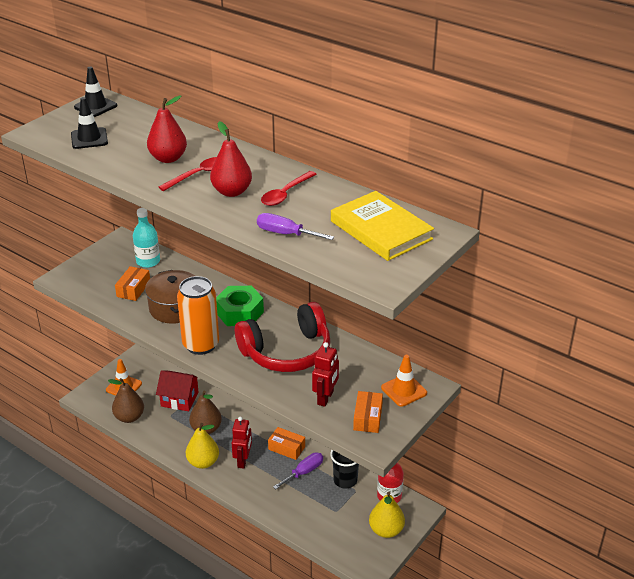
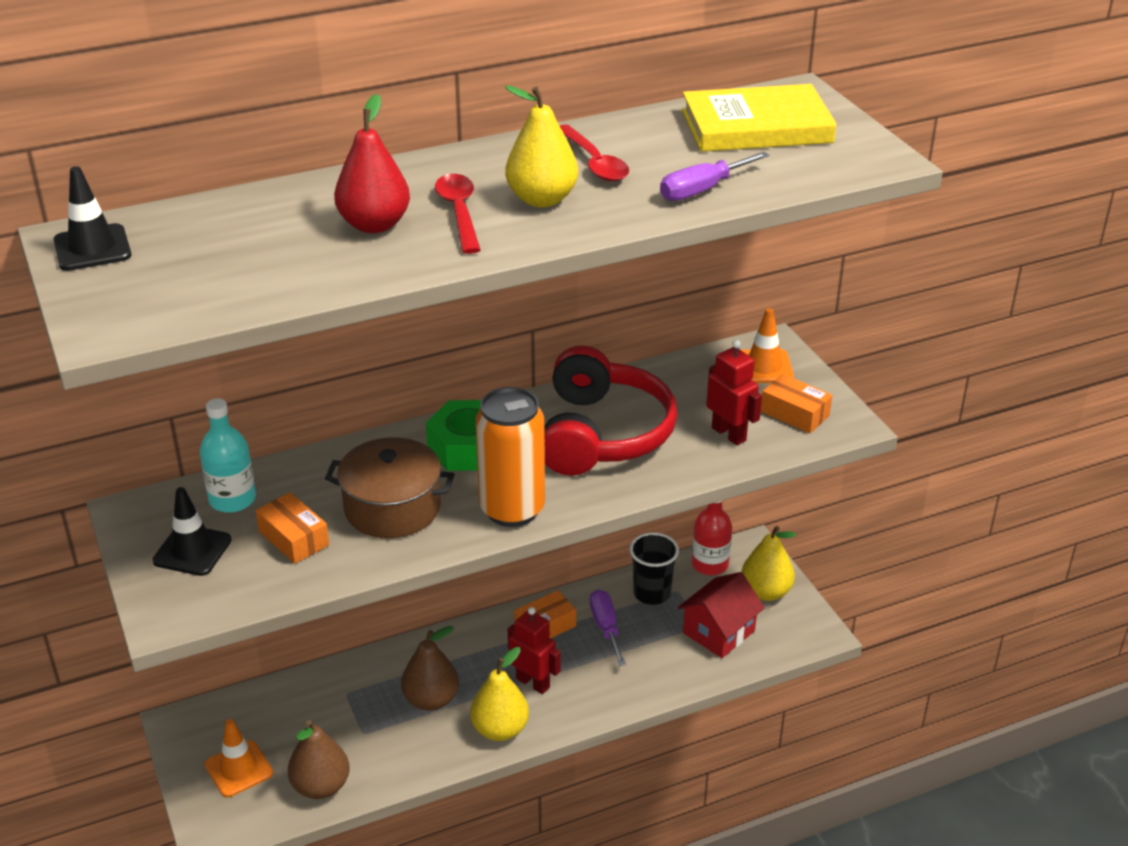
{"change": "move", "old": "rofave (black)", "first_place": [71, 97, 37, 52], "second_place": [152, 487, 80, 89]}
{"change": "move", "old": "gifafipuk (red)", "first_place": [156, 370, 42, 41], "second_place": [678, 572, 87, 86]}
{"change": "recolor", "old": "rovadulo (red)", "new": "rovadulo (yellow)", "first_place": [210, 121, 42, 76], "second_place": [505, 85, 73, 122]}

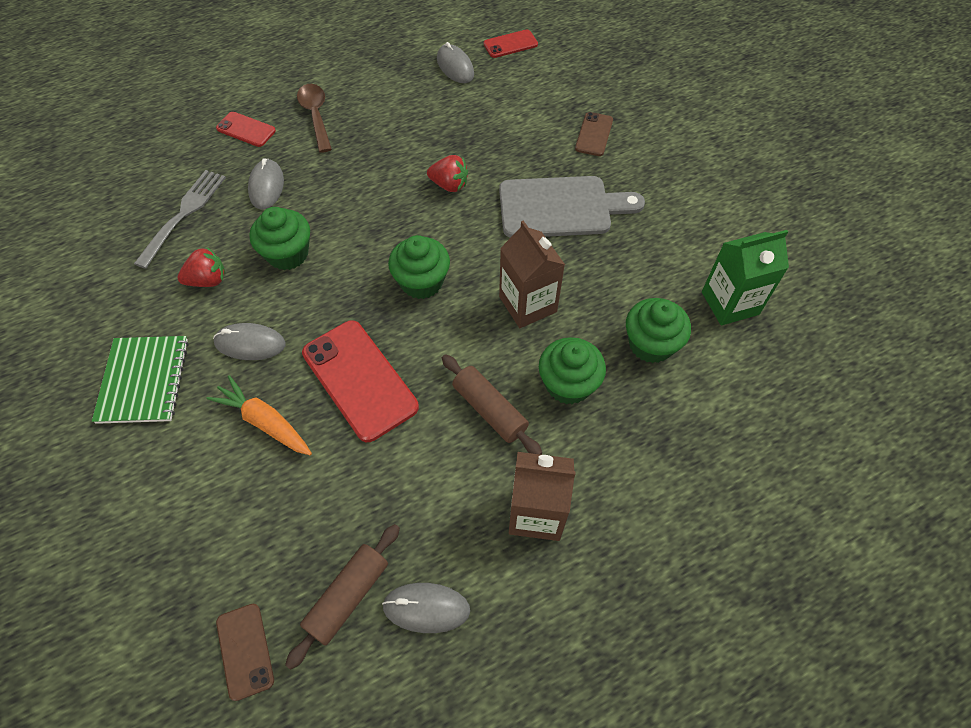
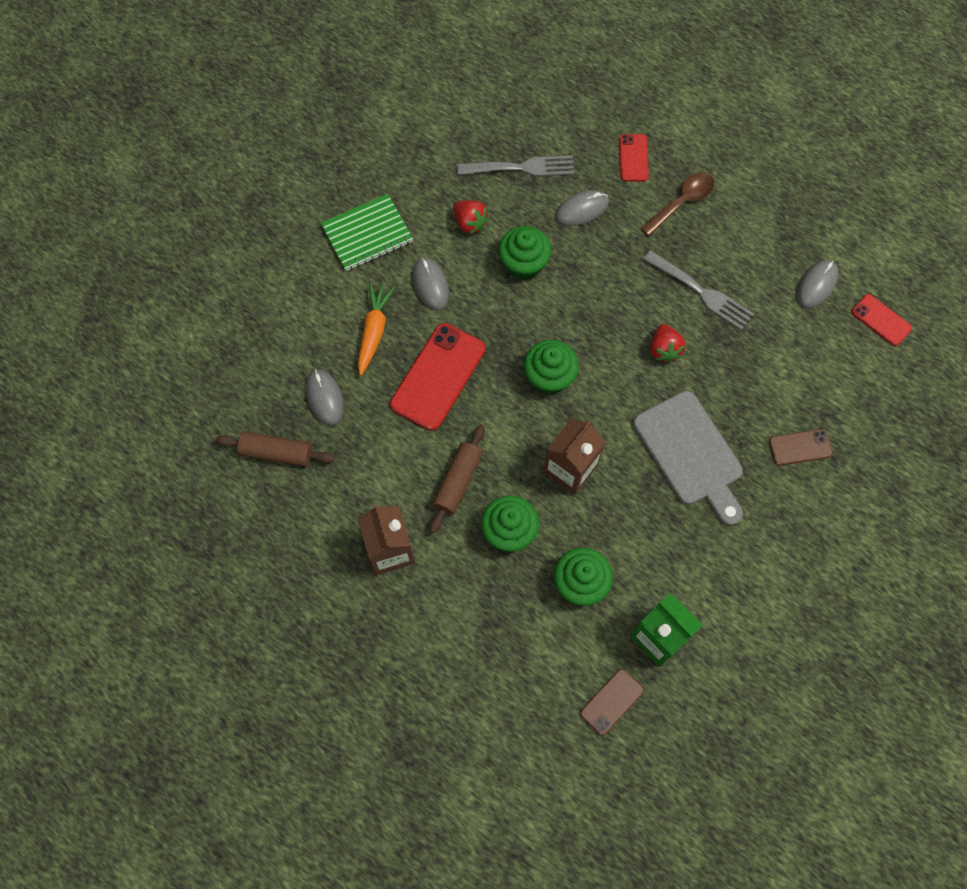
{"change": "move", "old": "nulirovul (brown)", "first_place": [216, 604, 58, 97], "second_place": [580, 669, 64, 66]}
{"change": "move", "old": "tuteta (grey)", "first_place": [382, 583, 88, 50], "second_place": [306, 369, 38, 57]}
{"change": "insert", "new": "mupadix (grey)", "second_place": [643, 250, 111, 80]}

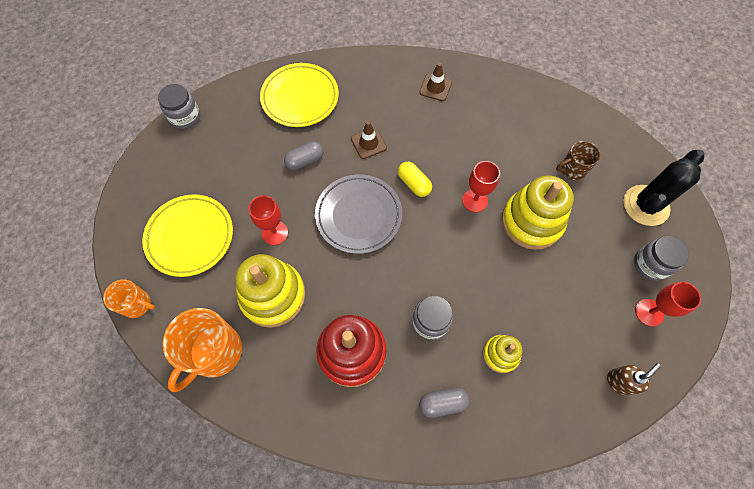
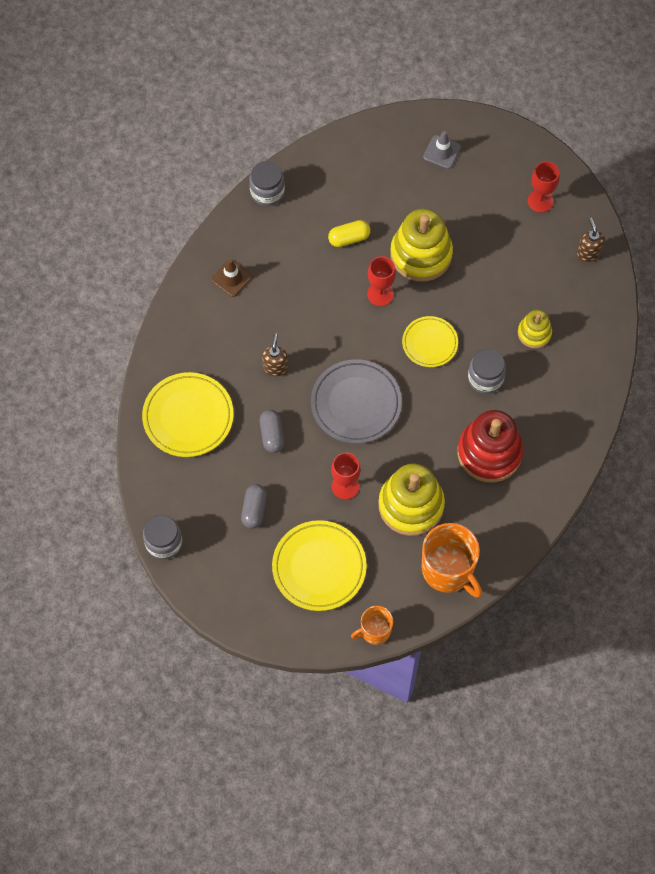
{"change": "rotate", "old": "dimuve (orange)", "first_place": [103, 279, 52, 39], "second_place": [351, 606, 42, 39], "degrees": -150}
{"change": "replace", "old": "rofave (brown)", "new": "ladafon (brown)", "first_place": [351, 121, 36, 38], "second_place": [262, 333, 26, 43]}
{"change": "move", "old": "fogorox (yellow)", "first_place": [398, 162, 34, 35], "second_place": [328, 220, 42, 27]}
{"change": "move", "old": "fogorox (grey)", "first_place": [419, 387, 51, 31], "second_place": [241, 484, 26, 45]}
{"change": "delete", "old": "dimuve (brown)", "first_place": [556, 141, 44, 39]}
{"change": "replace", "old": "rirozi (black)", "new": "rofave (grey)", "first_place": [623, 150, 81, 76], "second_place": [423, 131, 38, 38]}
{"change": "move", "old": "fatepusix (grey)", "first_place": [634, 236, 55, 45], "second_place": [249, 161, 36, 45]}
{"change": "insert", "new": "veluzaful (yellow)", "second_place": [402, 316, 56, 51]}

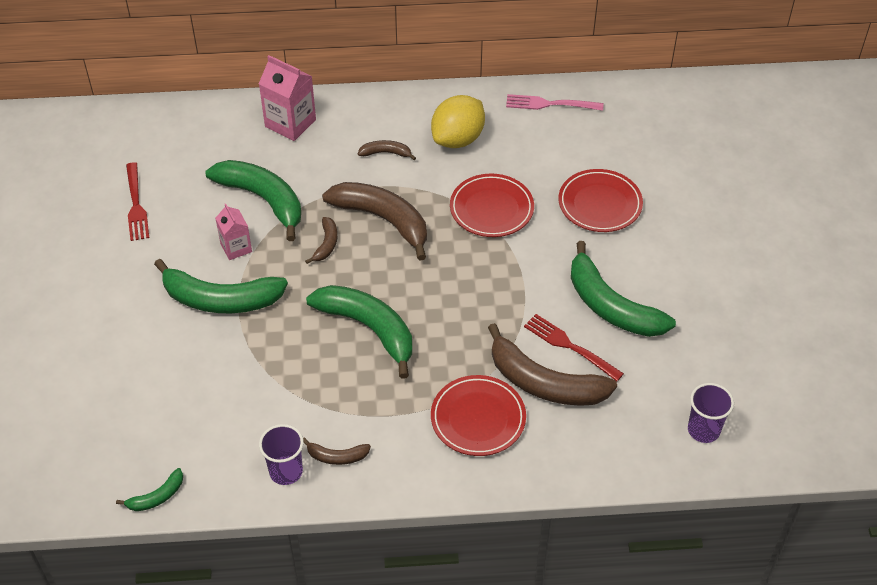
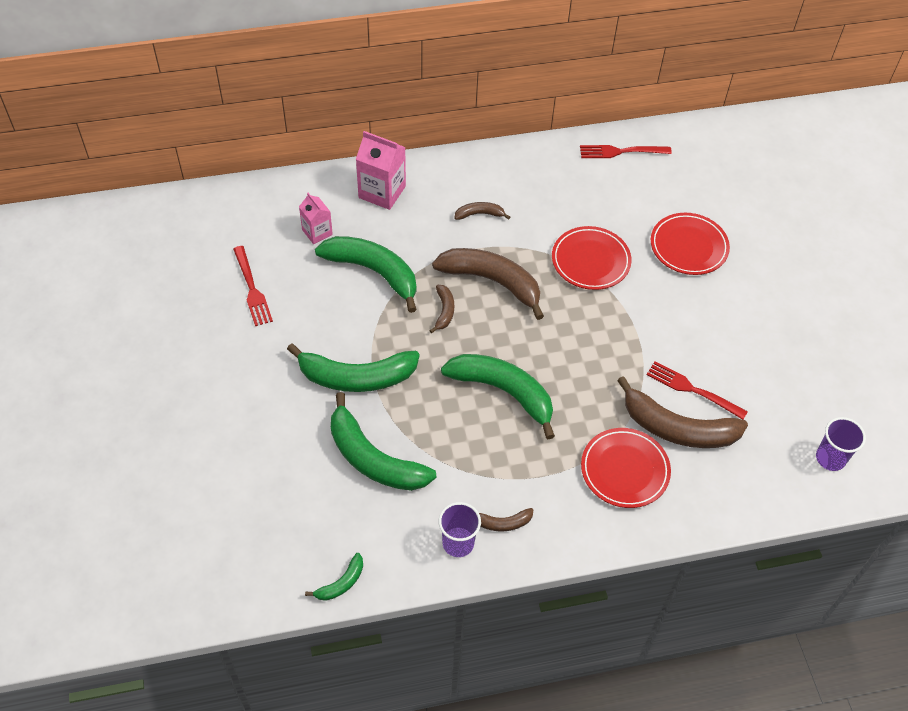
{"change": "move", "old": "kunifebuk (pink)", "first_place": [216, 204, 36, 56], "second_place": [299, 193, 34, 51]}
{"change": "delete", "old": "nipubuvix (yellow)", "first_place": [431, 95, 54, 53]}
{"change": "recolor", "old": "mupadix (pink)", "new": "mupadix (red)", "first_place": [506, 94, 97, 17], "second_place": [580, 145, 92, 13]}
{"change": "move", "old": "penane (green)", "first_place": [571, 241, 105, 96], "second_place": [331, 392, 105, 99]}

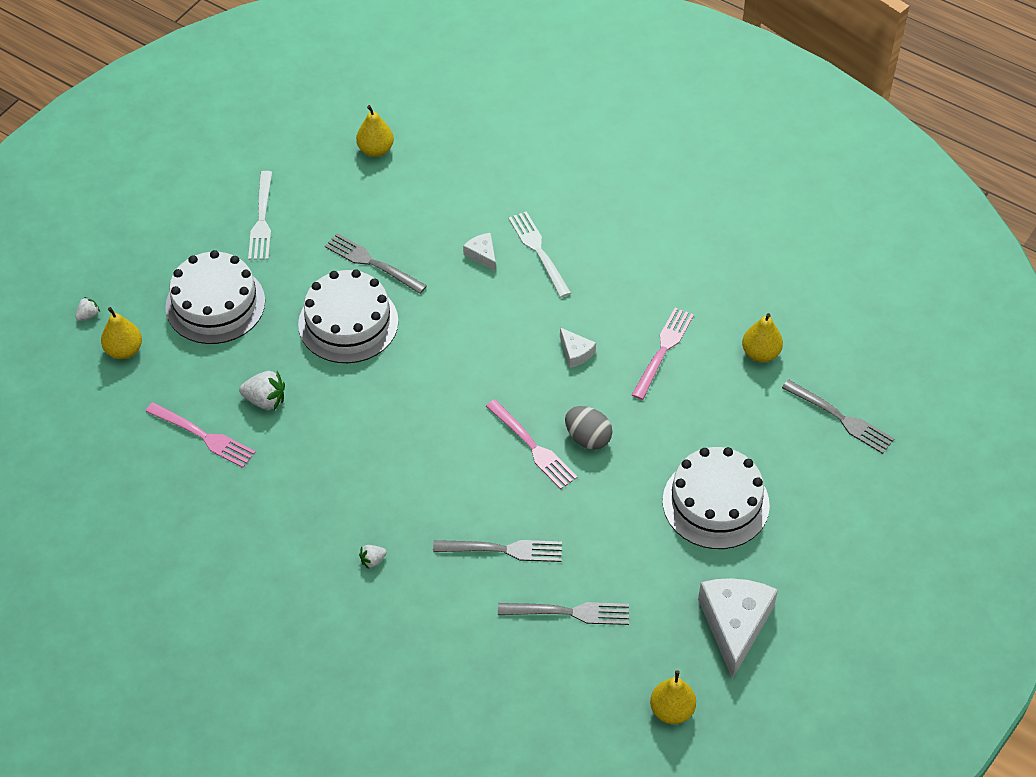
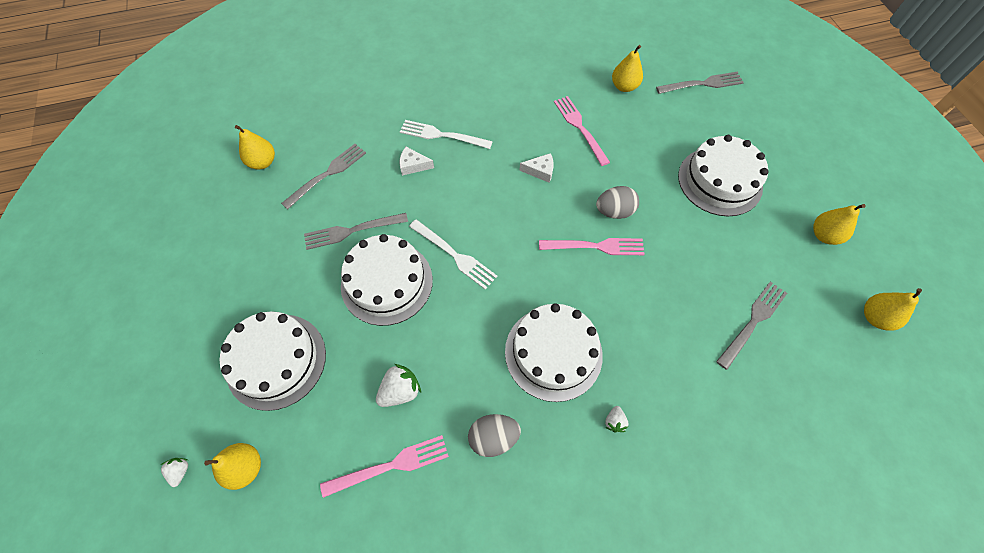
{"change": "move", "old": "mupadix (white)", "first_place": [248, 171, 24, 89], "second_place": [409, 219, 88, 71]}
{"change": "move", "old": "mupadix (grey)", "first_place": [433, 540, 129, 22], "second_place": [281, 144, 85, 66]}
{"change": "replace", "old": "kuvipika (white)", "new": "rovadulo (yellow)", "first_place": [698, 578, 80, 101], "second_place": [813, 204, 53, 41]}
{"change": "insert", "new": "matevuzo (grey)", "second_place": [468, 414, 53, 43]}
{"change": "insert", "new": "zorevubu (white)", "second_place": [505, 303, 98, 99]}

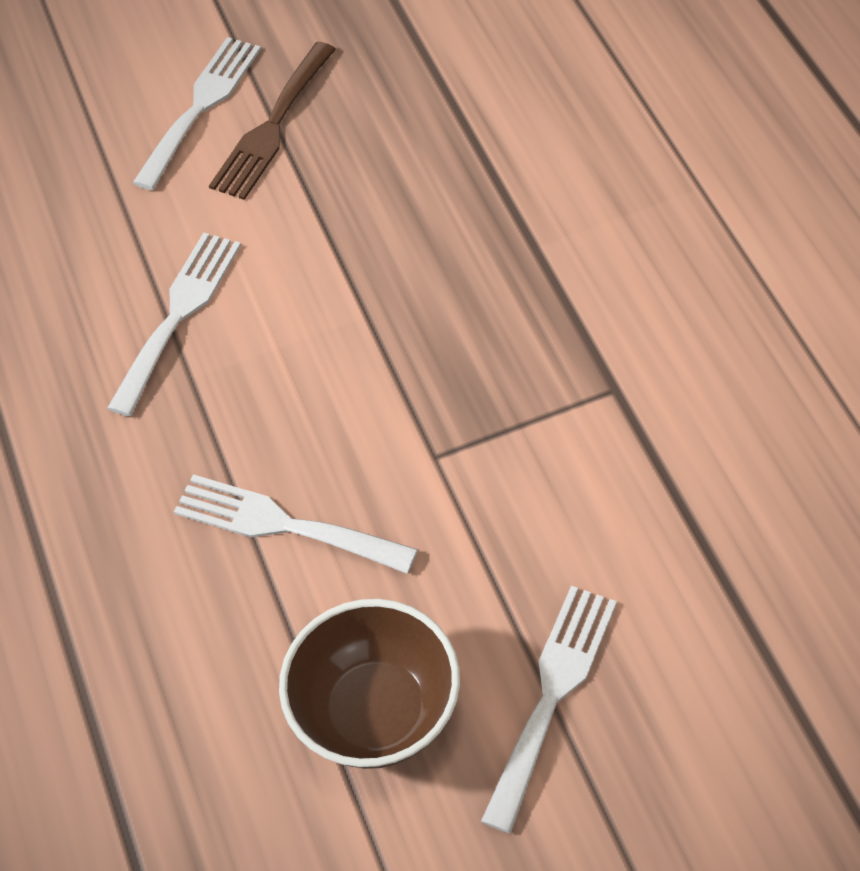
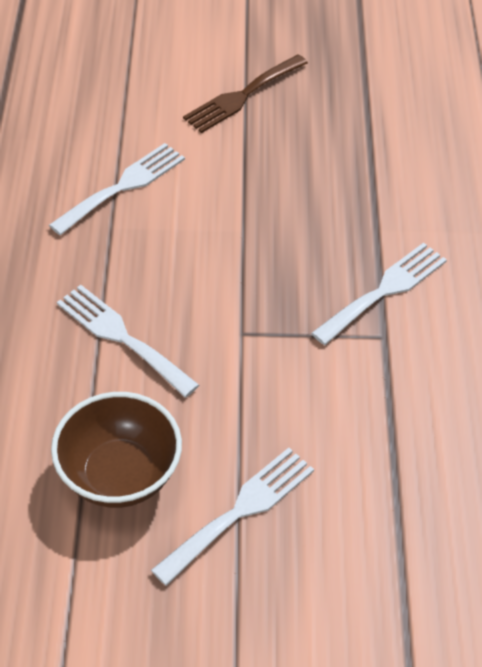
{"change": "move", "old": "mupadix (white)", "first_place": [133, 37, 128, 153], "second_place": [311, 243, 136, 102]}

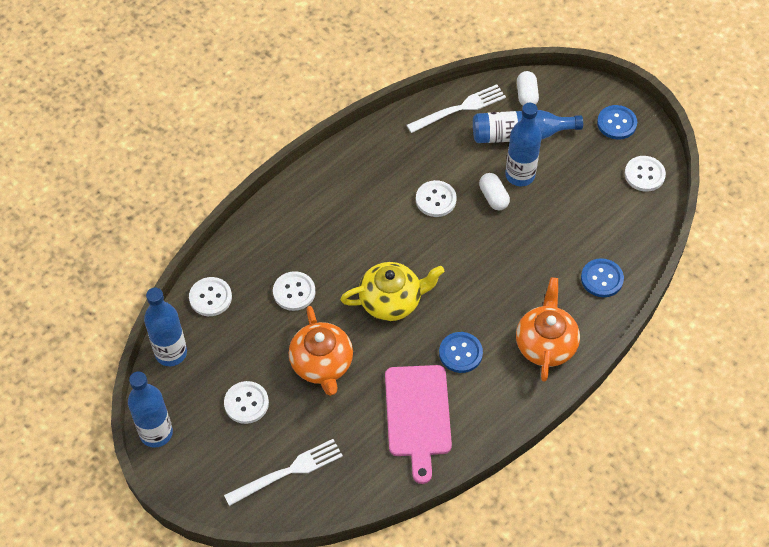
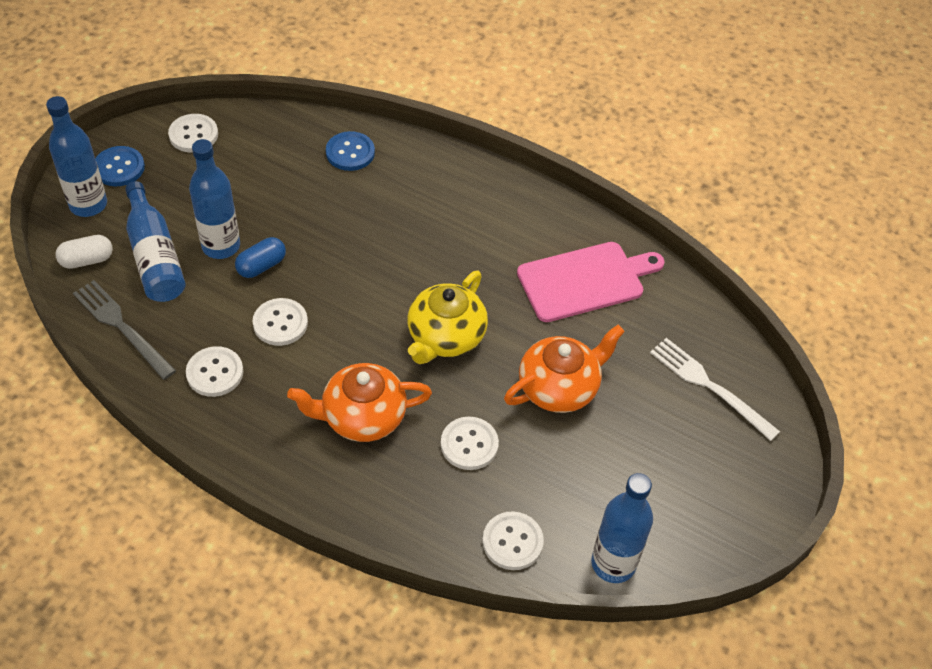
{"change": "move", "old": "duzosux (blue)", "first_place": [128, 372, 45, 76], "second_place": [46, 96, 61, 121]}
{"change": "move", "old": "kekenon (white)", "first_place": [224, 381, 45, 43], "second_place": [186, 346, 57, 51]}
{"change": "rotate", "old": "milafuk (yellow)", "first_place": [340, 262, 105, 59], "second_place": [407, 270, 81, 94], "degrees": -120}
{"change": "recolor", "old": "mupadix (white)", "new": "mupadix (grey)", "first_place": [407, 84, 99, 49], "second_place": [73, 280, 103, 100]}
{"change": "delete", "old": "kekenon (blue)", "first_place": [439, 332, 44, 41]}
{"change": "recolor", "old": "fogorox (white)", "new": "fogorox (blue)", "first_place": [479, 173, 31, 37], "second_place": [235, 237, 51, 41]}
{"change": "move", "old": "milafuk (orange)", "first_place": [516, 277, 64, 105], "second_place": [287, 363, 145, 79]}

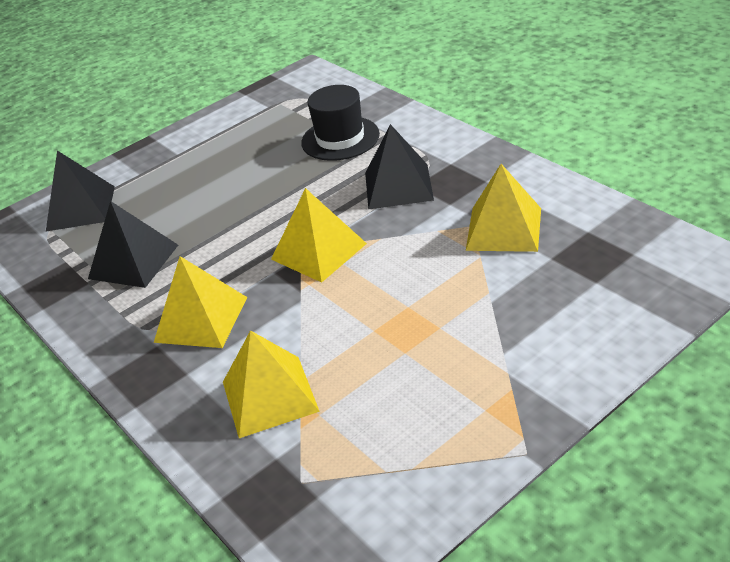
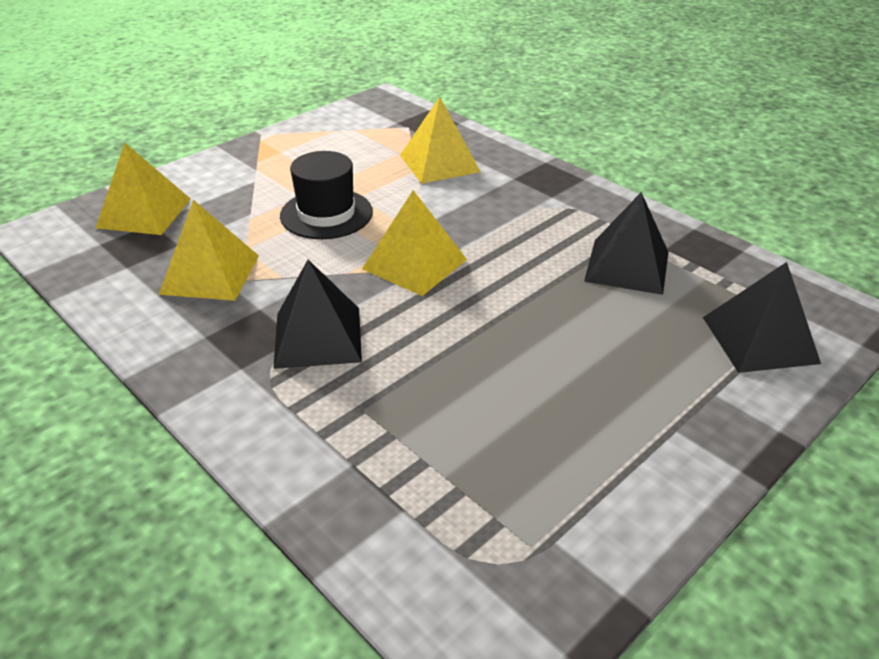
{"change": "move", "old": "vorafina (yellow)", "first_place": [154, 256, 93, 92], "second_place": [96, 143, 95, 92]}
{"change": "move", "old": "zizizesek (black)", "first_place": [301, 85, 79, 76], "second_place": [280, 151, 93, 88]}

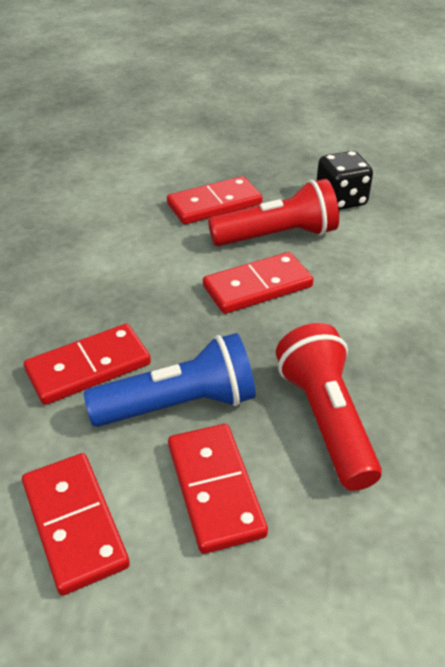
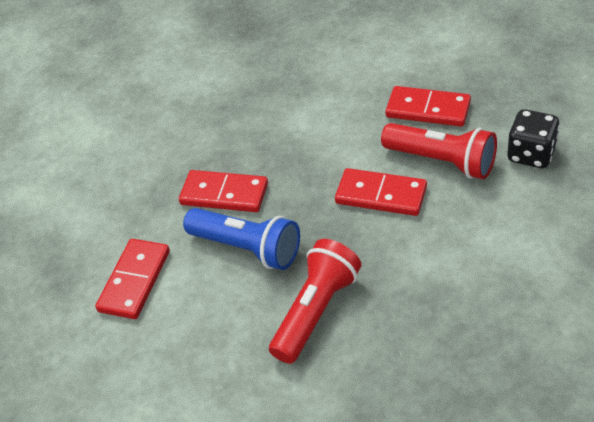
{"change": "delete", "old": "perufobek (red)", "first_place": [168, 424, 100, 130]}

